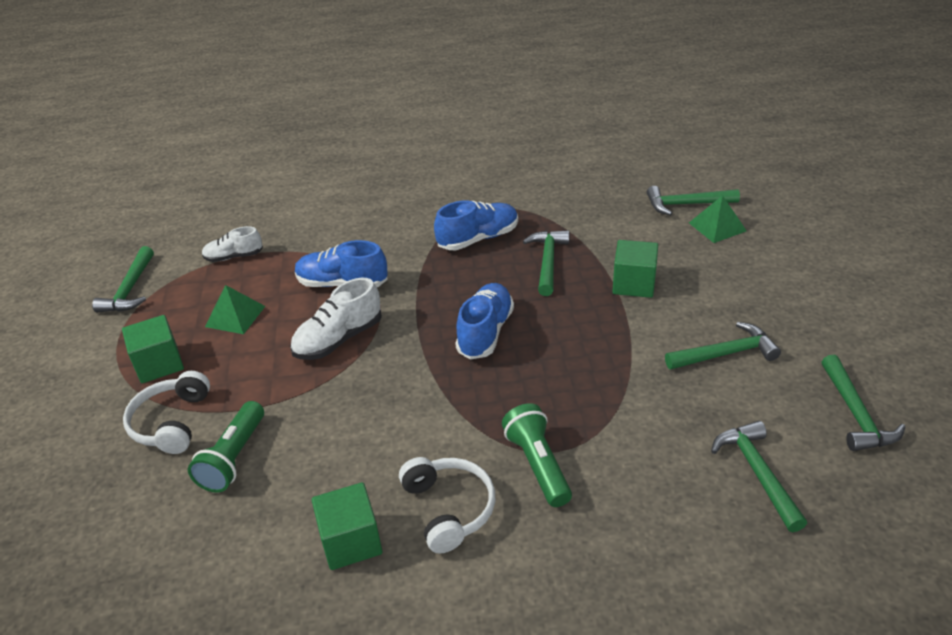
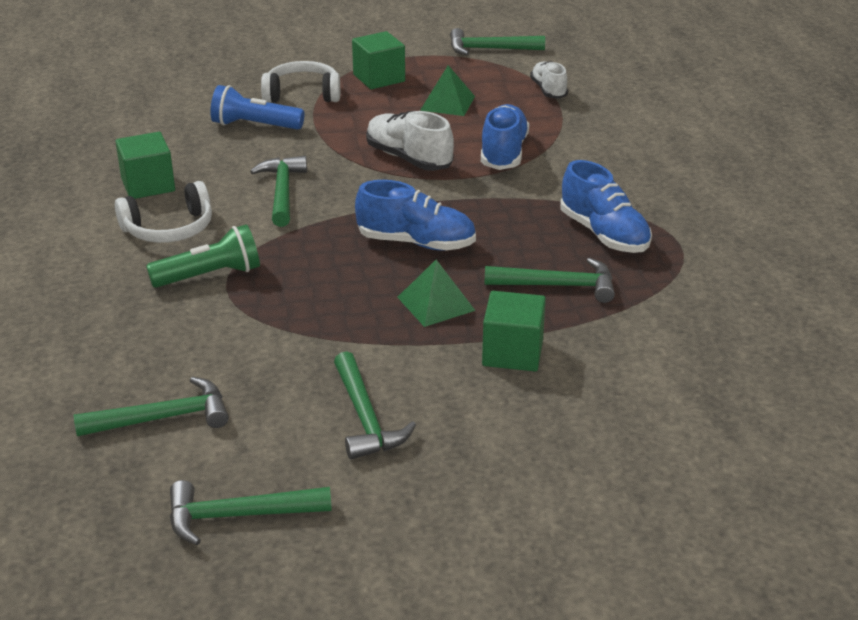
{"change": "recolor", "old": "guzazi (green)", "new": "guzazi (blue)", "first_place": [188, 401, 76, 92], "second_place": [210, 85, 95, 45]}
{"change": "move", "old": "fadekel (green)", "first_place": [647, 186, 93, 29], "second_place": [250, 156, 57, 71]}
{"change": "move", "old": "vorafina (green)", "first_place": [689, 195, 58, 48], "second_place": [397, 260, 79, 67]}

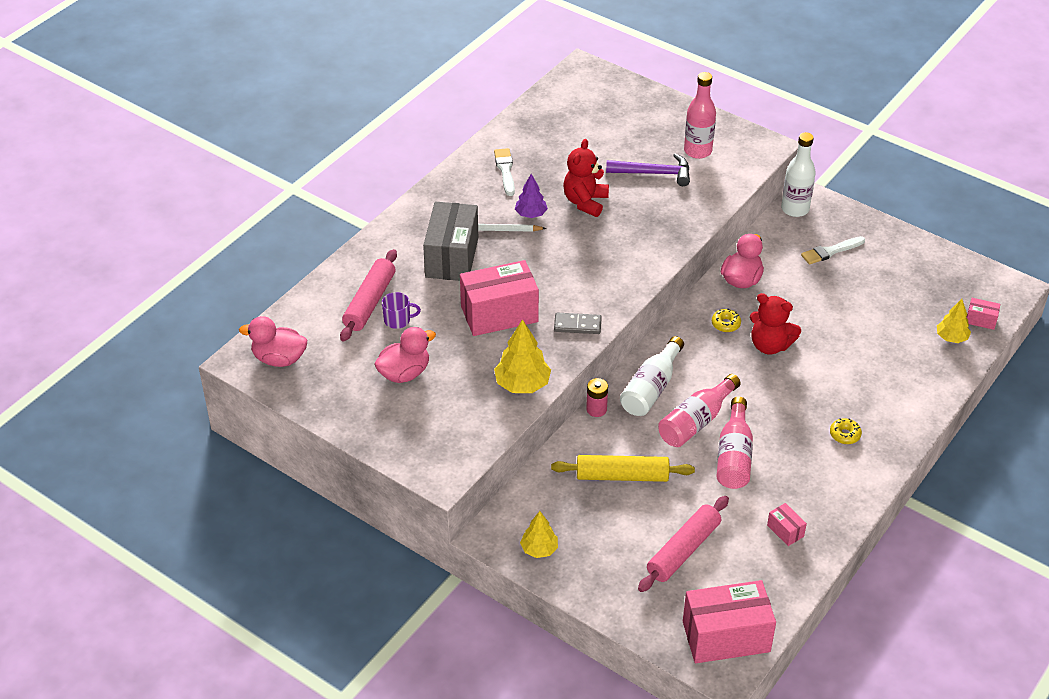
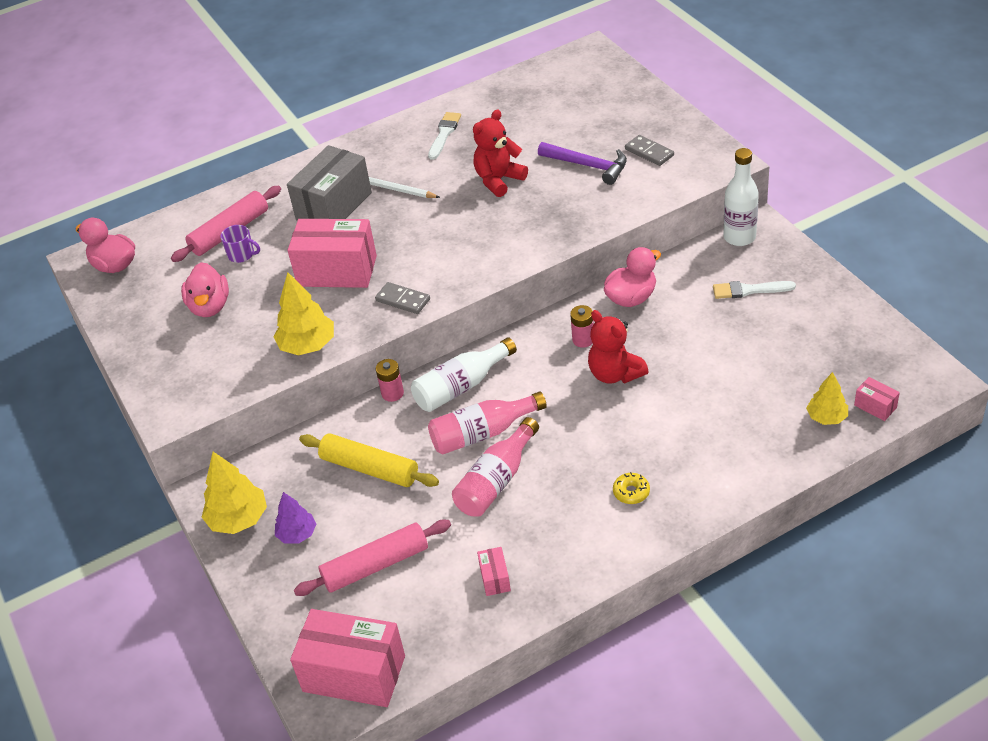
{"change": "rotate", "old": "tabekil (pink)", "first_place": [374, 327, 62, 56], "second_place": [181, 262, 48, 55], "degrees": 90}
{"change": "move", "old": "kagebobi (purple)", "first_place": [515, 174, 33, 44], "second_place": [275, 492, 41, 52]}
{"change": "resize", "old": "kagebobi (yellow)", "first_place": [520, 511, 38, 47], "second_place": [202, 452, 65, 82], "factor": 1.56}
{"change": "replace", "old": "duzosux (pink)", "new": "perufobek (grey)", "first_place": [684, 72, 32, 87], "second_place": [625, 135, 49, 31]}
{"change": "replace", "old": "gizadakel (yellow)", "new": "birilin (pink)", "first_place": [712, 309, 29, 23], "second_place": [570, 305, 24, 43]}

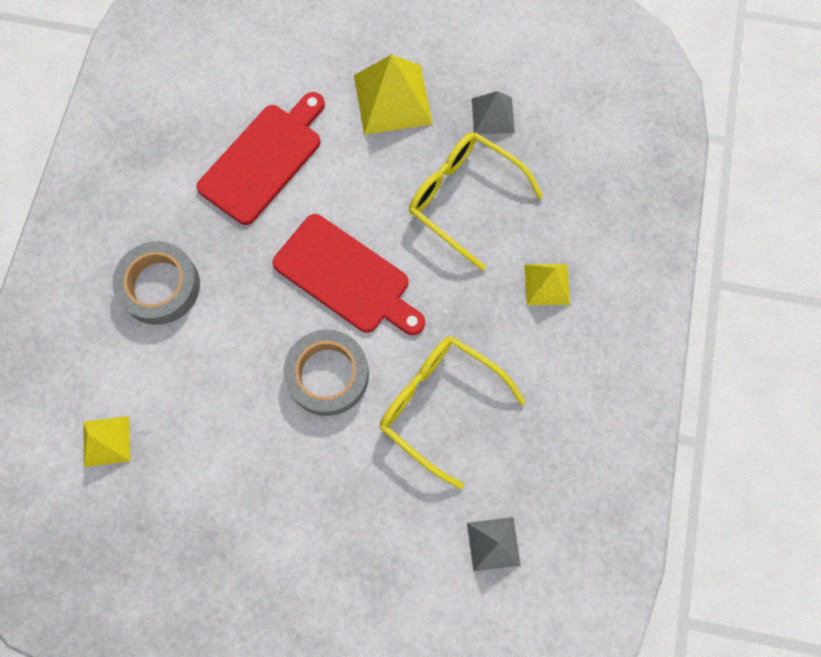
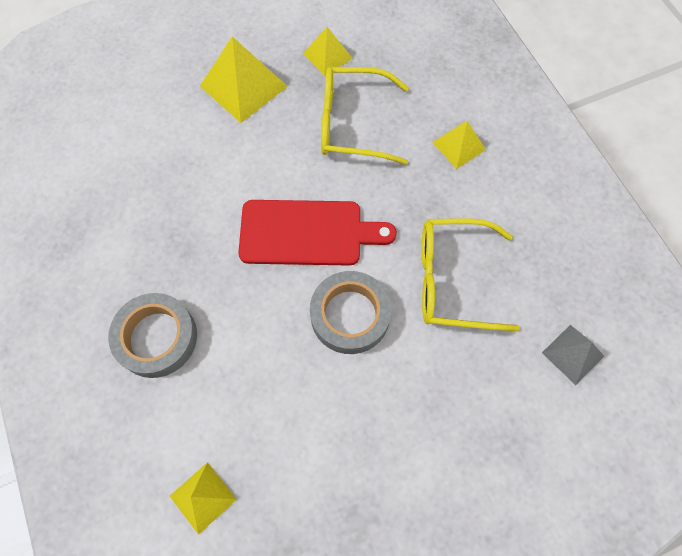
{"change": "delete", "old": "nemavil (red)", "first_place": [197, 92, 128, 133]}
{"change": "recolor", "old": "vorafina (grey)", "new": "vorafina (yellow)", "first_place": [472, 91, 43, 43], "second_place": [303, 27, 50, 49]}

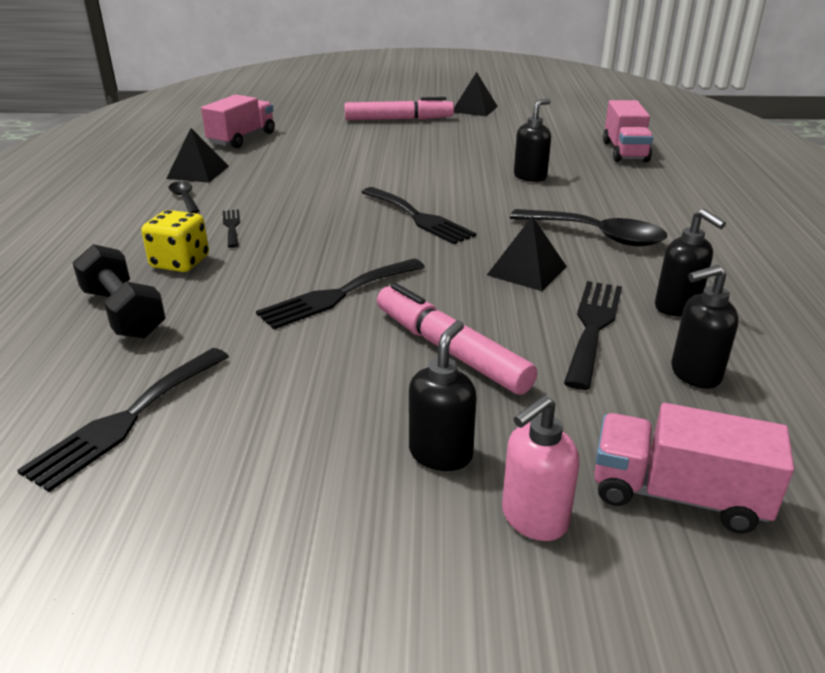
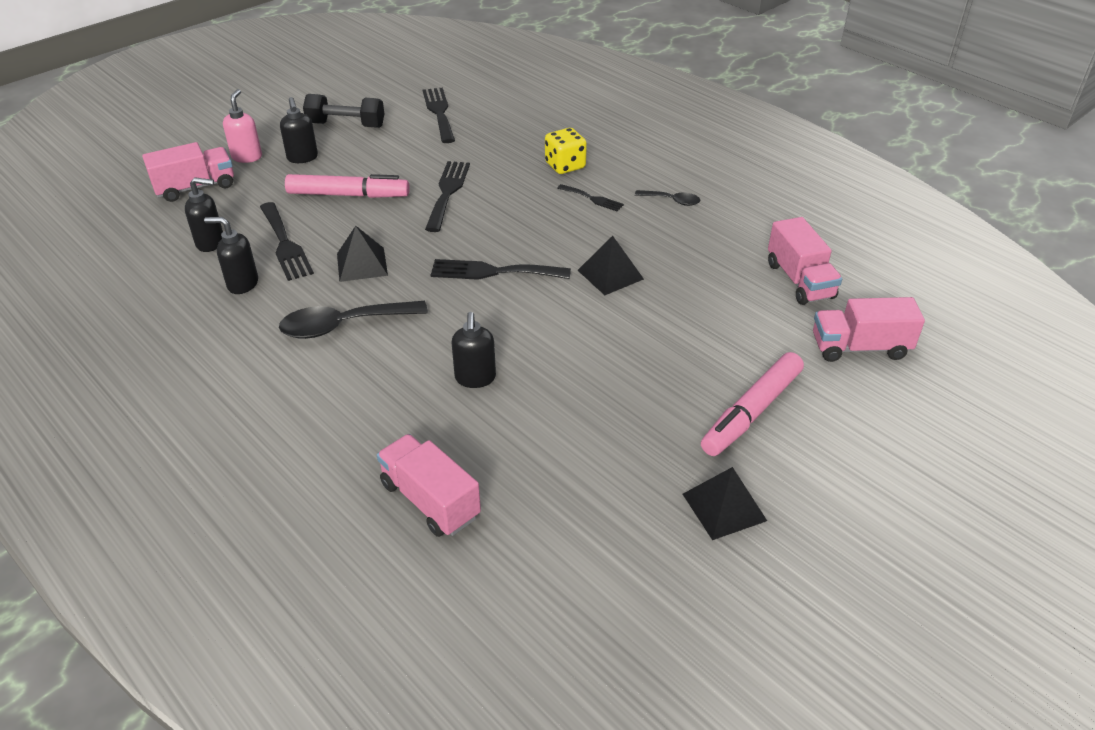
{"change": "move", "old": "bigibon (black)", "first_place": [72, 244, 94, 95], "second_place": [303, 94, 81, 34]}
{"change": "move", "old": "vorafina (black)", "first_place": [166, 128, 63, 55], "second_place": [578, 236, 66, 59]}
{"change": "rotate", "old": "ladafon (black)", "first_place": [671, 265, 68, 124], "second_place": [185, 177, 38, 75], "degrees": 60}
{"change": "insert", "new": "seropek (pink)", "second_place": [813, 297, 112, 65]}

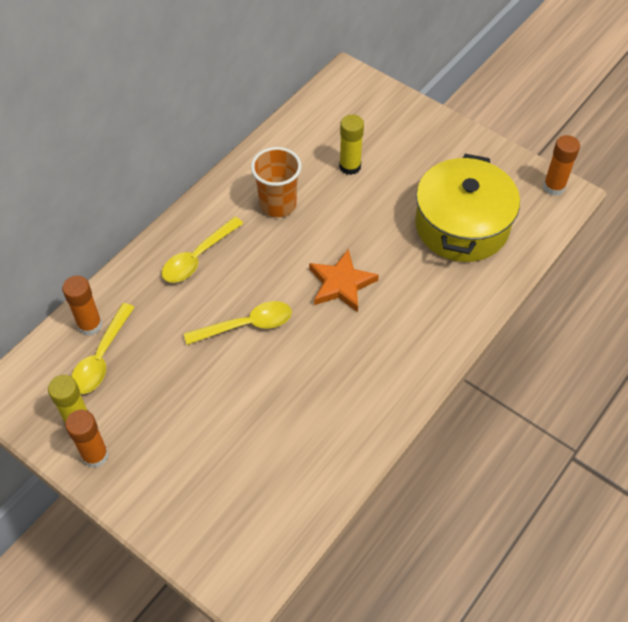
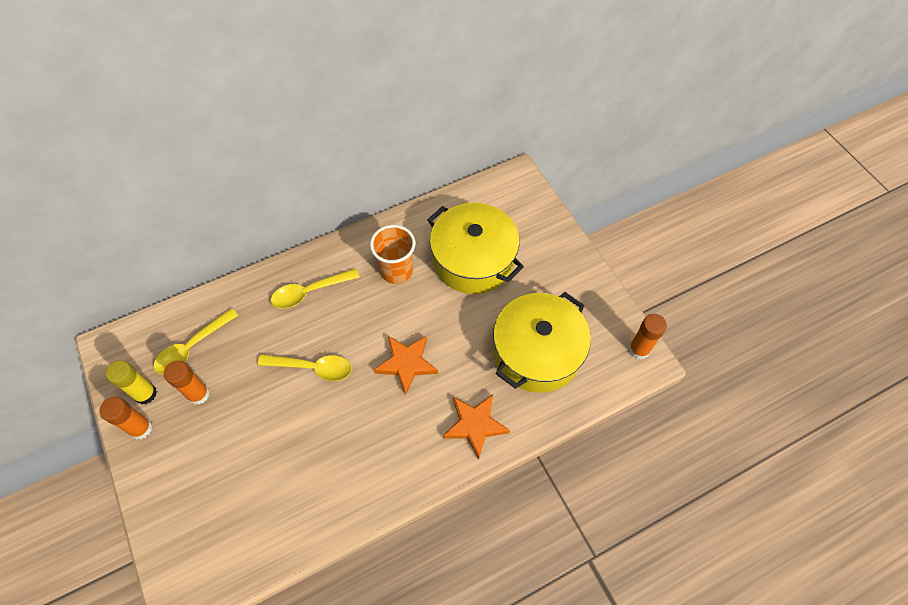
{"change": "move", "old": "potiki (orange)", "first_place": [62, 276, 40, 60], "second_place": [164, 361, 46, 44]}
{"change": "replace", "old": "potiki (yellow)", "new": "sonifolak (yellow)", "first_place": [339, 114, 25, 61], "second_place": [427, 203, 97, 91]}
{"change": "insert", "new": "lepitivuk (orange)", "second_place": [443, 394, 67, 66]}

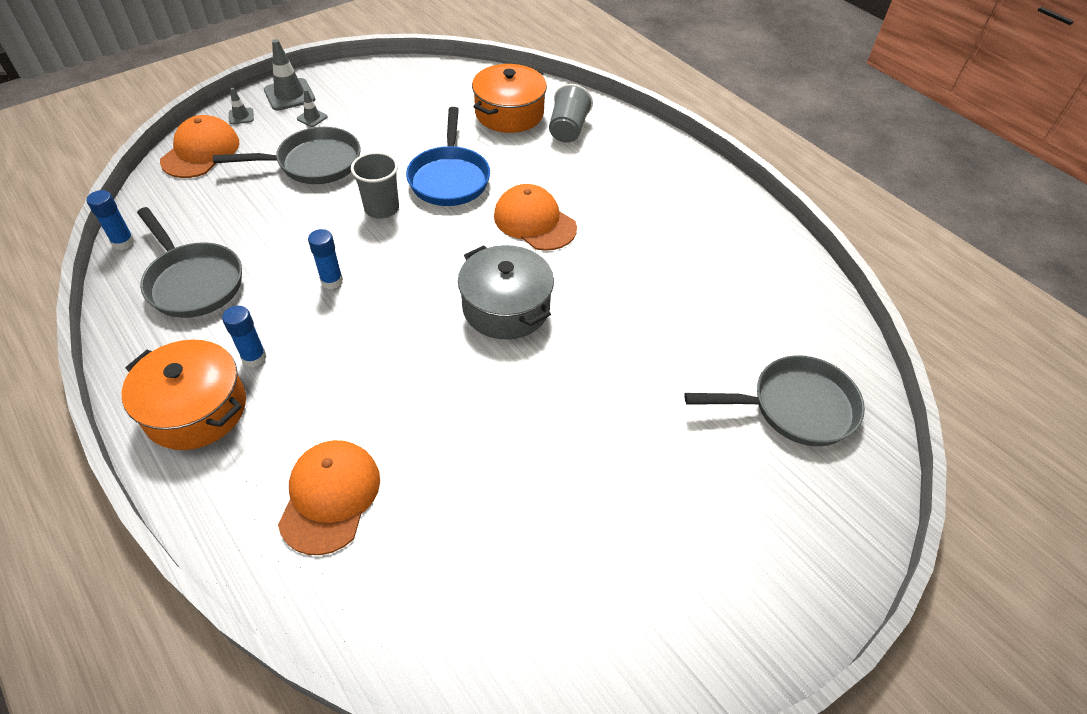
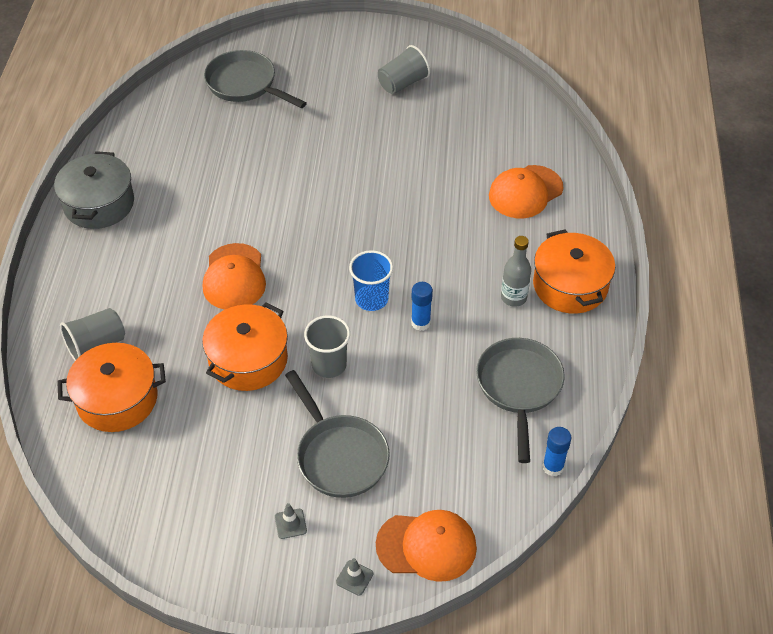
{"change": "rotate", "old": "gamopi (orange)", "first_place": [160, 115, 79, 63], "second_place": [376, 510, 101, 72], "degrees": -150}
{"change": "rotate", "old": "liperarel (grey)", "first_place": [213, 127, 147, 57], "second_place": [285, 370, 105, 128], "degrees": -150}
{"change": "replace", "old": "potiki (blue)", "new": "duzosux (grey)", "first_place": [222, 306, 45, 61], "second_place": [501, 236, 30, 71]}
{"change": "delete", "old": "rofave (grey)", "first_place": [264, 39, 51, 72]}
{"change": "replace", "old": "liperarel (blue)", "new": "sonifolak (orange)", "first_place": [406, 107, 84, 99], "second_place": [202, 303, 86, 88]}
{"change": "move", "old": "sonifolak (grey)", "first_place": [458, 245, 96, 95], "second_place": [54, 151, 80, 78]}
{"change": "insert", "new": "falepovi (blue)", "second_place": [349, 250, 44, 61]}
{"change": "insert", "new": "falepovi (grey)", "second_place": [378, 45, 52, 49]}

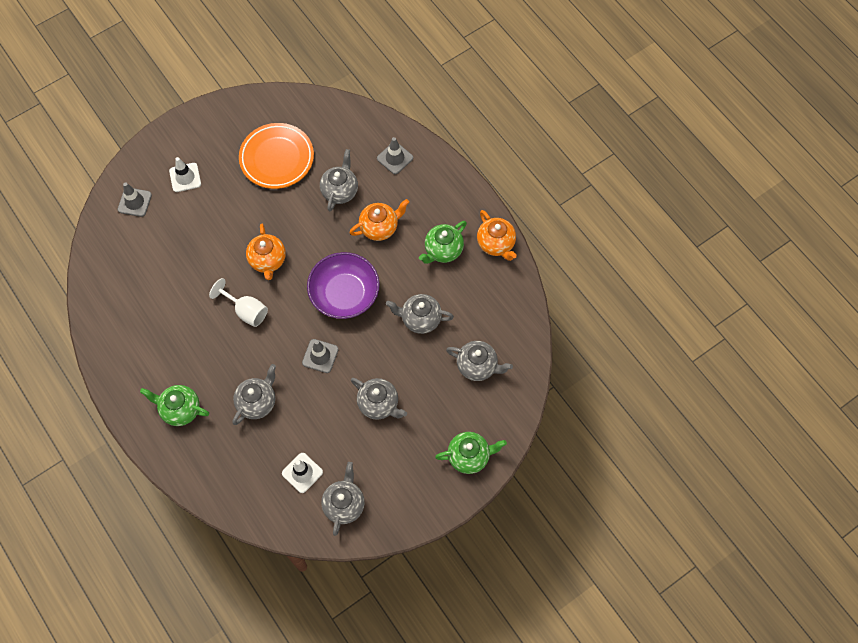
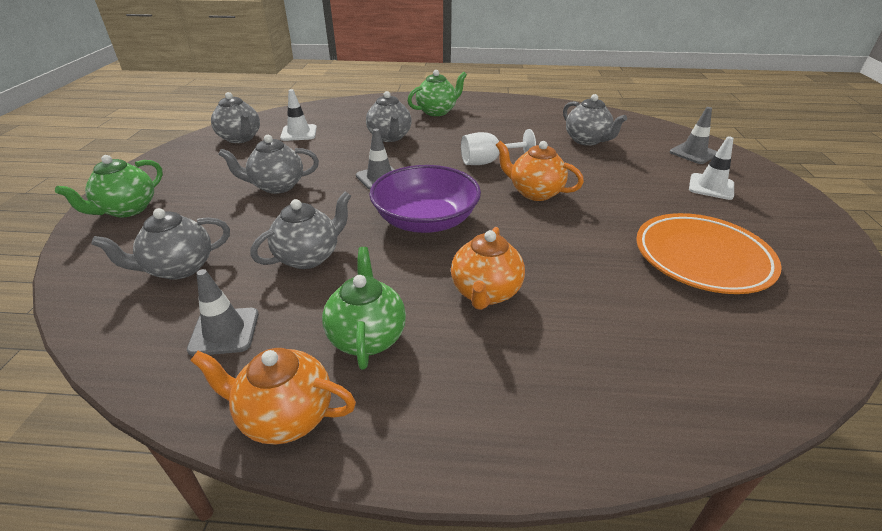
{"change": "move", "old": "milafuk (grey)", "first_place": [320, 149, 38, 62], "second_place": [563, 94, 64, 52]}
{"change": "move", "old": "rofave (grey)", "first_place": [377, 137, 36, 37], "second_place": [187, 269, 72, 87]}

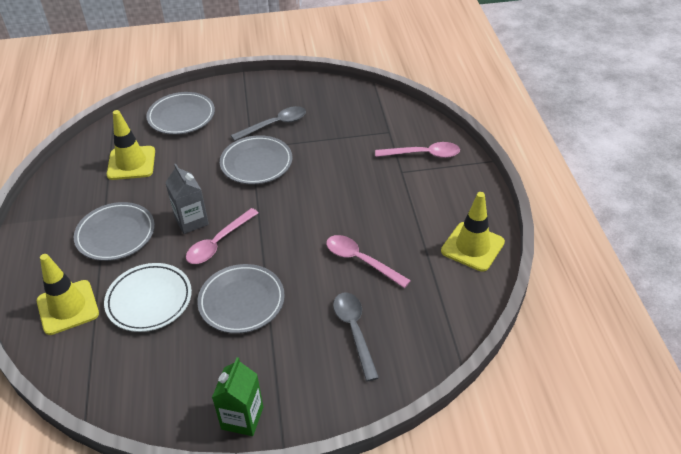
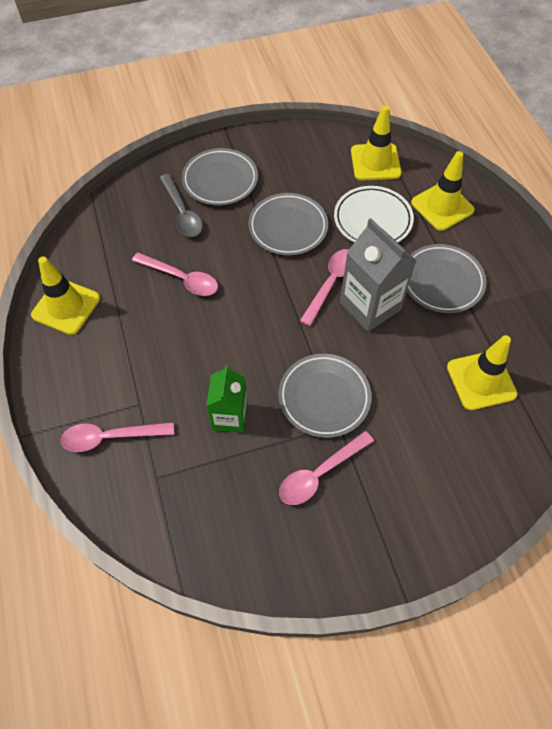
{"change": "move", "old": "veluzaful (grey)", "first_place": [146, 92, 69, 43], "second_place": [182, 148, 76, 58]}
{"change": "resize", "old": "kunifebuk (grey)", "first_place": [165, 164, 44, 70], "second_place": [340, 218, 76, 114], "factor": 1.51}
{"change": "move", "old": "kunifebuk (green)", "first_place": [212, 357, 51, 79], "second_place": [206, 365, 42, 68]}
{"change": "recolor", "old": "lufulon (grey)", "new": "lufulon (pink)", "first_place": [231, 106, 75, 35], "second_place": [279, 431, 95, 74]}
{"change": "insert", "new": "rofave (yellow)", "second_place": [351, 105, 51, 75]}

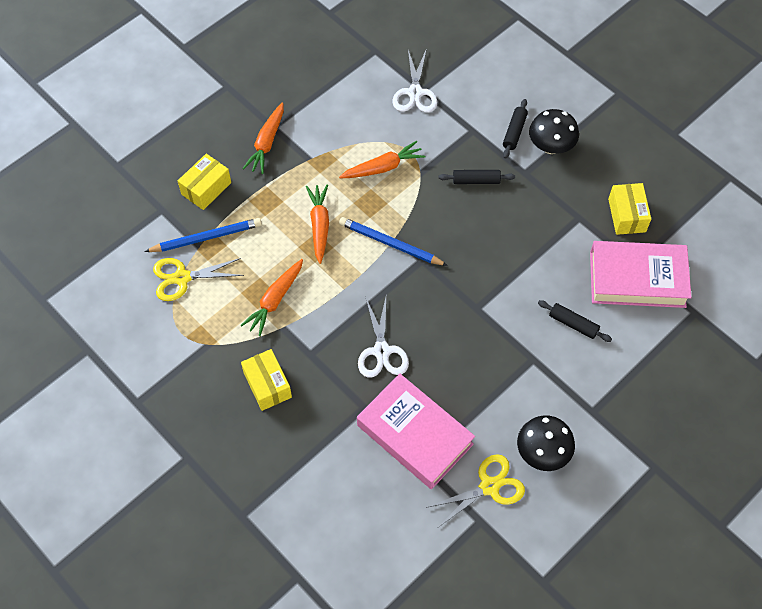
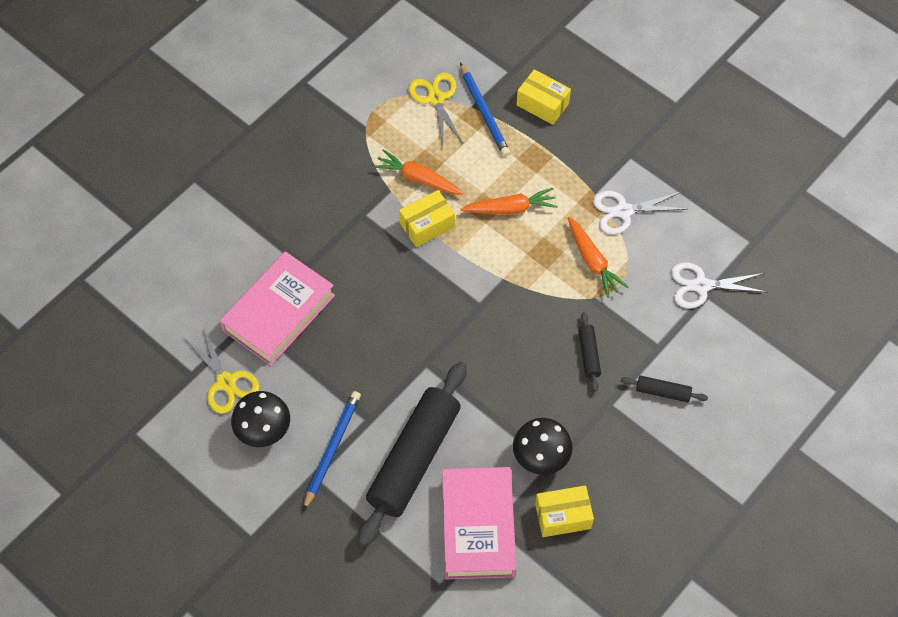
{"change": "move", "old": "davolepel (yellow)", "first_place": [241, 349, 51, 62], "second_place": [399, 190, 56, 57]}
{"change": "delete", "old": "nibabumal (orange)", "first_place": [242, 103, 42, 71]}
{"change": "move", "old": "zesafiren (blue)", "first_place": [339, 217, 109, 49], "second_place": [303, 391, 58, 120]}
{"change": "move", "old": "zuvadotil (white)", "first_place": [358, 296, 51, 82], "second_place": [593, 191, 94, 43]}
{"change": "move", "old": "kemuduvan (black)", "first_place": [529, 109, 50, 45], "second_place": [513, 418, 60, 57]}
{"change": "resize", "old": "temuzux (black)", "first_place": [538, 300, 74, 42], "second_place": [358, 361, 109, 186], "factor": 2.4}

